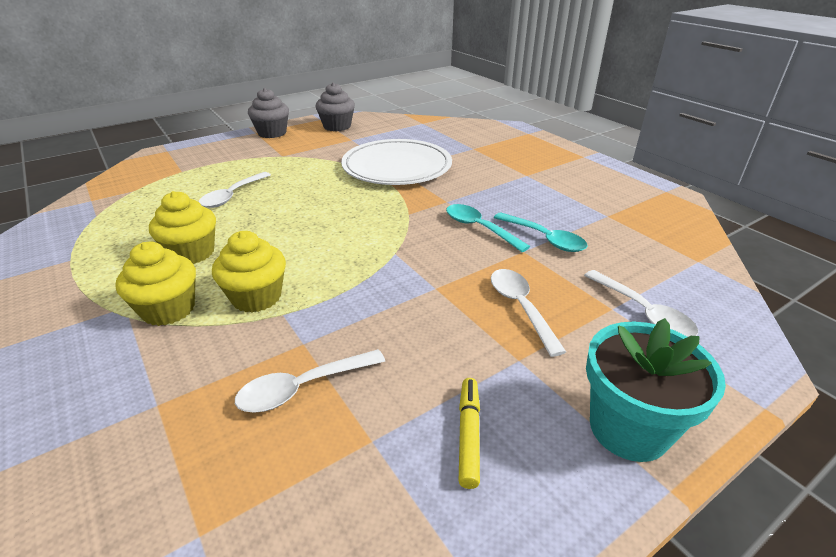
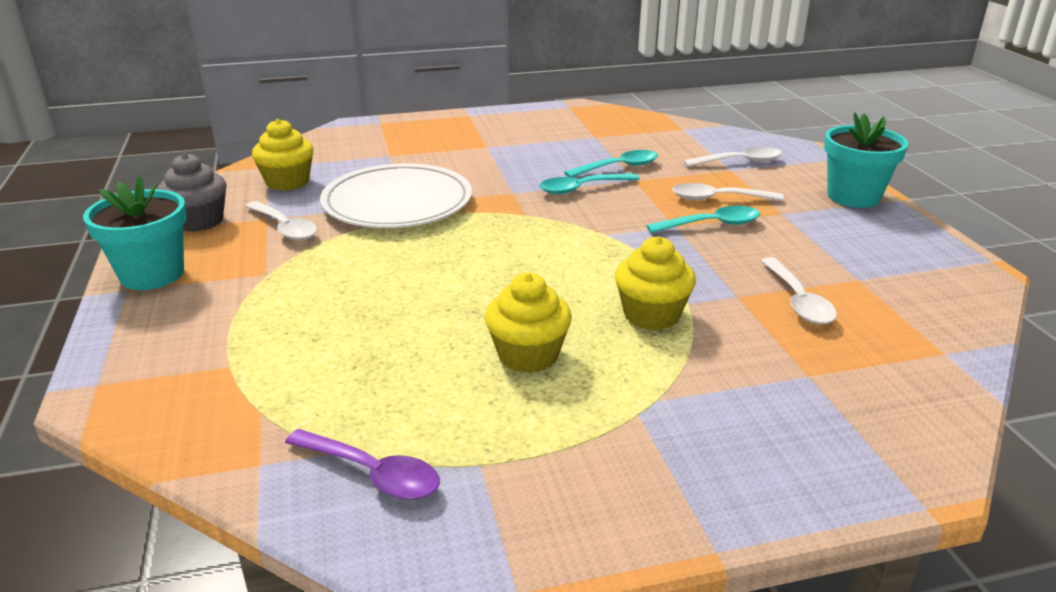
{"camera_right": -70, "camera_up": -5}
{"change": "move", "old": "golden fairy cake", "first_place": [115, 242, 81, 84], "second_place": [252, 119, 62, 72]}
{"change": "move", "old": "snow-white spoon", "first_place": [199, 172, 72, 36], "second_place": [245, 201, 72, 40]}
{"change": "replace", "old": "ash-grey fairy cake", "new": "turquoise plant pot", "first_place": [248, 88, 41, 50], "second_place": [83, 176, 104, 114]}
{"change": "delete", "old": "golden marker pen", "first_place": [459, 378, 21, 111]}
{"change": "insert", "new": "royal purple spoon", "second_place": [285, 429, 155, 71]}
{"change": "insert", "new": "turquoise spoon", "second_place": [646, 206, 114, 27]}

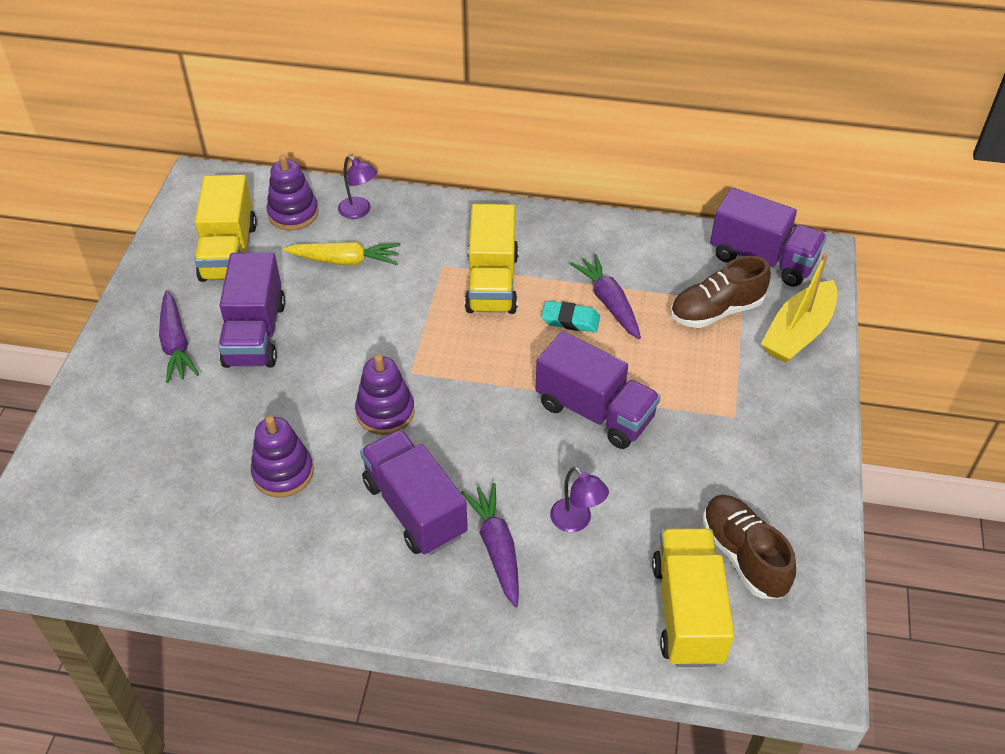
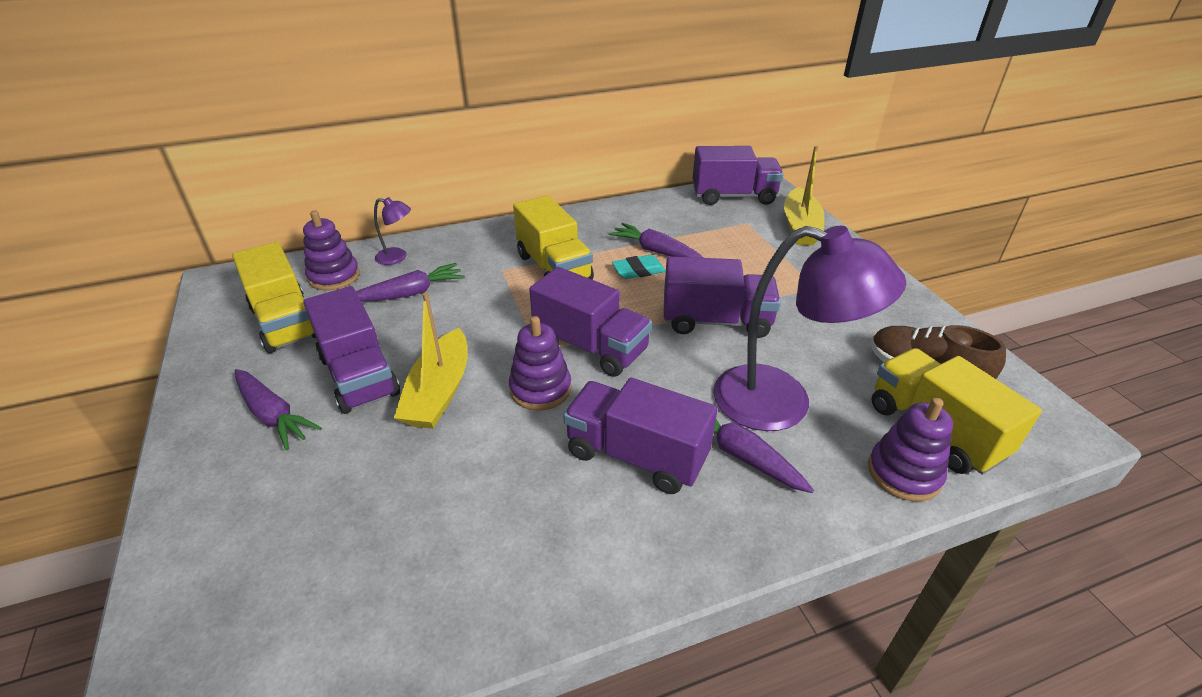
{"camera_right": -30, "camera_up": -10}
{"change": "move", "old": "royal purple ring stacker", "first_place": [251, 416, 63, 81], "second_place": [868, 398, 85, 103]}
{"change": "recolor", "old": "golden root vegetable", "new": "royal purple root vegetable", "first_place": [283, 242, 117, 23], "second_place": [356, 263, 109, 39]}
{"change": "resize", "old": "royal purple reading lamp", "first_place": [550, 467, 59, 65], "second_place": [713, 226, 193, 205], "factor": 2.31}
{"change": "delete", "old": "brown shoe", "first_place": [670, 256, 101, 72]}
{"change": "insert", "new": "golden boat", "second_place": [394, 293, 74, 136]}
{"change": "insert", "new": "royal purple toy truck", "second_place": [529, 267, 123, 110]}

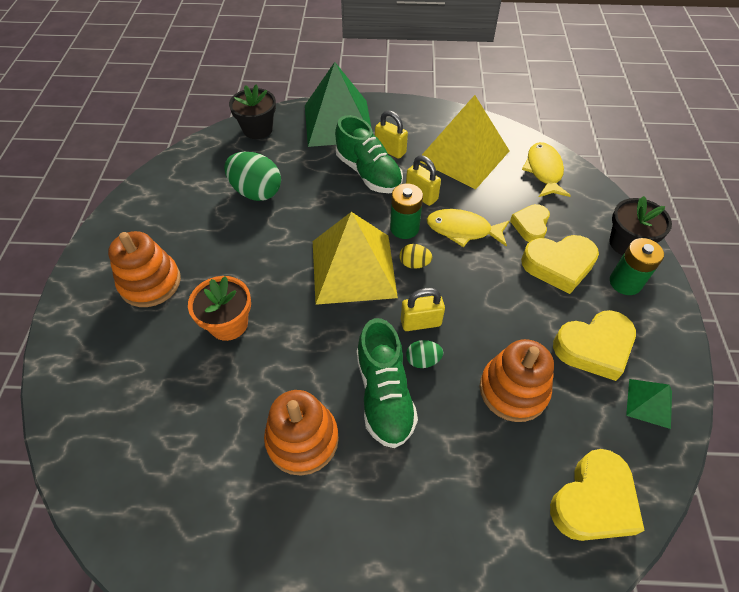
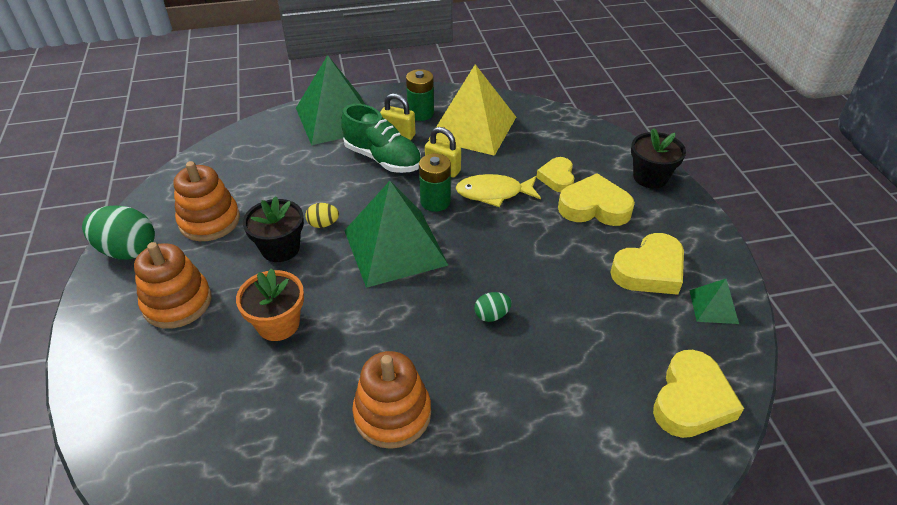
{"camera_right": -15, "camera_up": -10}
{"change": "move", "old": "green egg shape", "first_place": [224, 152, 57, 49], "second_place": [82, 206, 73, 54]}
{"change": "move", "old": "black plant pot", "first_place": [229, 84, 47, 55], "second_place": [243, 196, 61, 66]}
{"change": "recolor", "old": "golden pyramid shape", "new": "green pyramid shape", "first_place": [313, 212, 85, 93], "second_place": [344, 181, 104, 107]}
{"change": "delete", "old": "green shoe", "first_place": [357, 318, 61, 130]}
{"change": "move", "old": "golden egg shape", "first_place": [400, 244, 33, 25], "second_place": [305, 203, 34, 25]}
{"change": "delete", "old": "golden padlock", "first_place": [401, 288, 44, 43]}
{"change": "move", "old": "orange ring stacker", "first_place": [480, 339, 74, 83], "second_place": [174, 161, 66, 80]}
{"change": "rotate", "old": "golden love heart", "first_place": [521, 235, 78, 59], "second_place": [558, 173, 77, 53], "degrees": -150}
{"change": "delete", "old": "golden toy fish", "first_place": [522, 142, 49, 55]}
{"change": "move", "old": "green battery", "first_place": [610, 238, 54, 57], "second_place": [406, 69, 28, 52]}

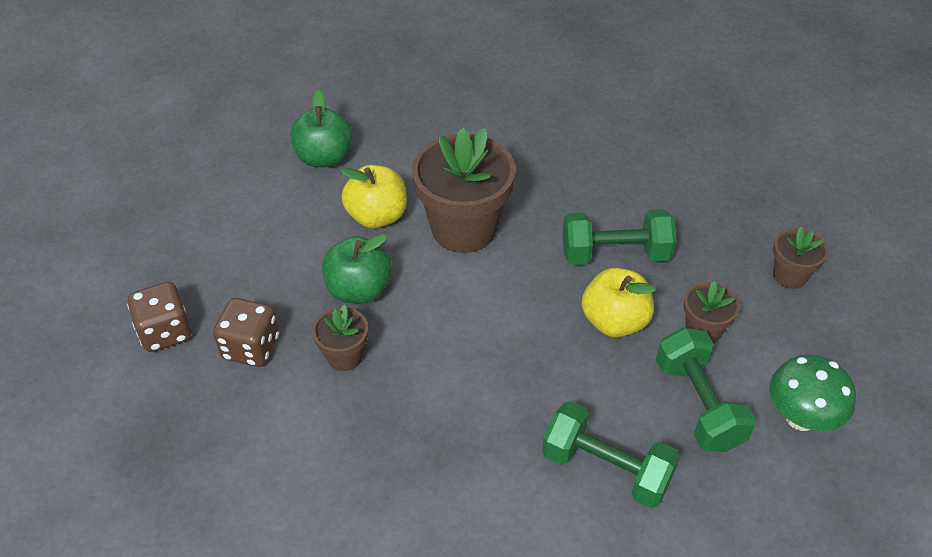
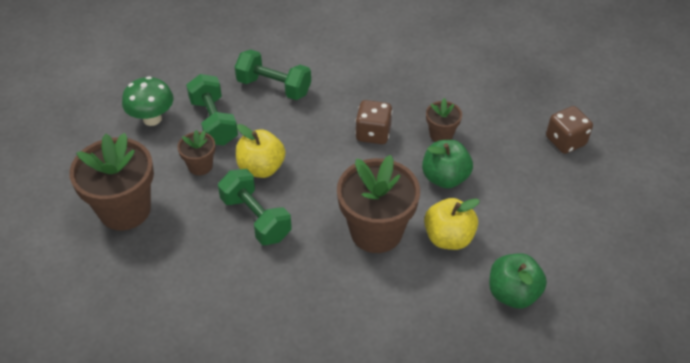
{"camera_right": 175, "camera_up": 0}
{"change": "move", "old": "brown dice", "first_place": [213, 298, 66, 69], "second_place": [355, 100, 38, 44]}
{"change": "rotate", "old": "green hand weight", "first_place": [562, 209, 114, 56], "second_place": [218, 169, 74, 76], "degrees": 60}
{"change": "resize", "old": "brown plant pot", "first_place": [773, 226, 55, 63], "second_place": [69, 133, 85, 97], "factor": 2.01}

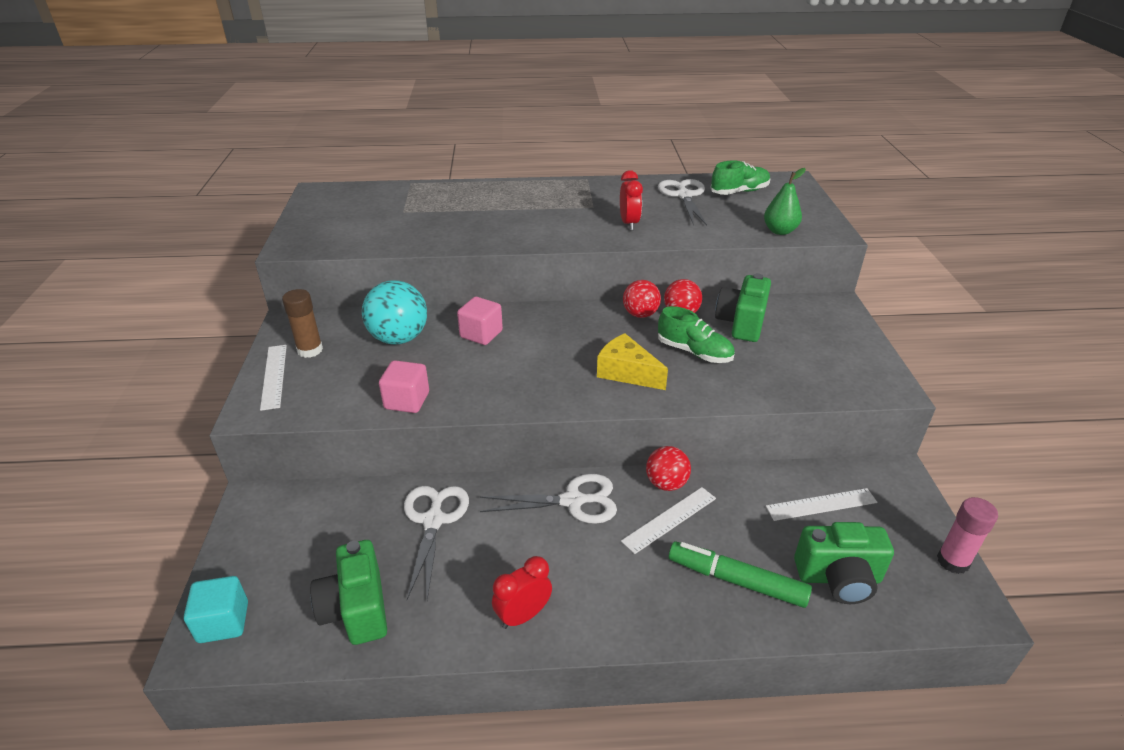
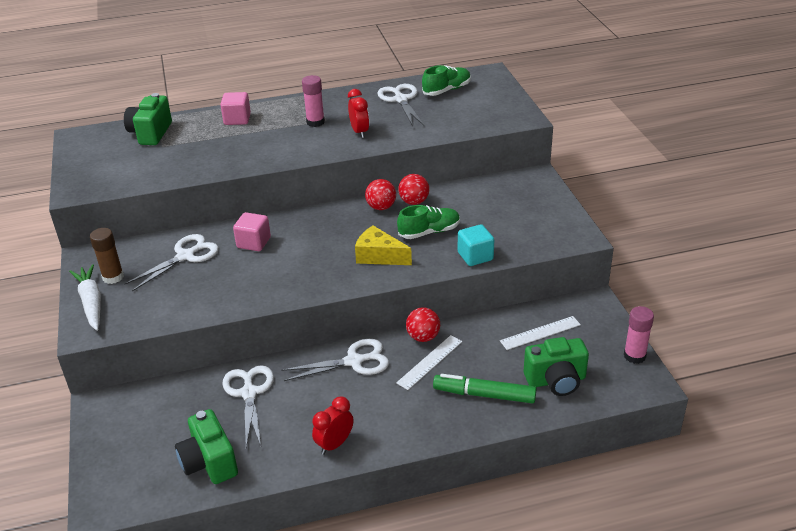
{"camera_right": -10, "camera_up": 0}
{"change": "move", "old": "turquoise block", "first_place": [184, 576, 64, 67], "second_place": [458, 224, 36, 42]}
{"change": "replace", "old": "snow-white straightedge", "new": "snow-white root vegetable", "first_place": [260, 345, 27, 66], "second_place": [69, 264, 32, 67]}
{"change": "replace", "old": "turquoise ball", "new": "snow-white pair of scissors", "first_place": [362, 280, 65, 65], "second_place": [124, 234, 95, 57]}
{"change": "move", "old": "rosy block", "first_place": [379, 360, 50, 53], "second_place": [220, 92, 31, 33]}
{"change": "rotate", "old": "green shoe", "first_place": [658, 306, 77, 57], "second_place": [397, 205, 63, 34], "degrees": -45}
{"change": "move", "old": "green camera", "first_place": [715, 273, 56, 69], "second_place": [124, 93, 48, 52]}
{"change": "delete", "old": "green pear fruit", "first_place": [764, 168, 42, 67]}
{"change": "insert", "new": "rosy glue stick", "second_place": [302, 75, 23, 52]}

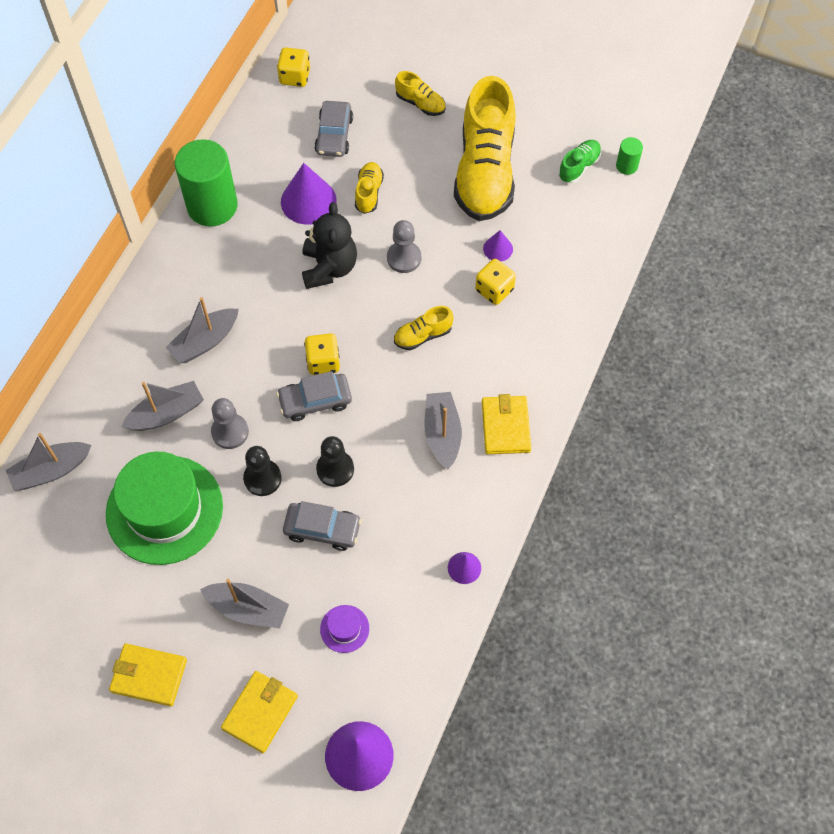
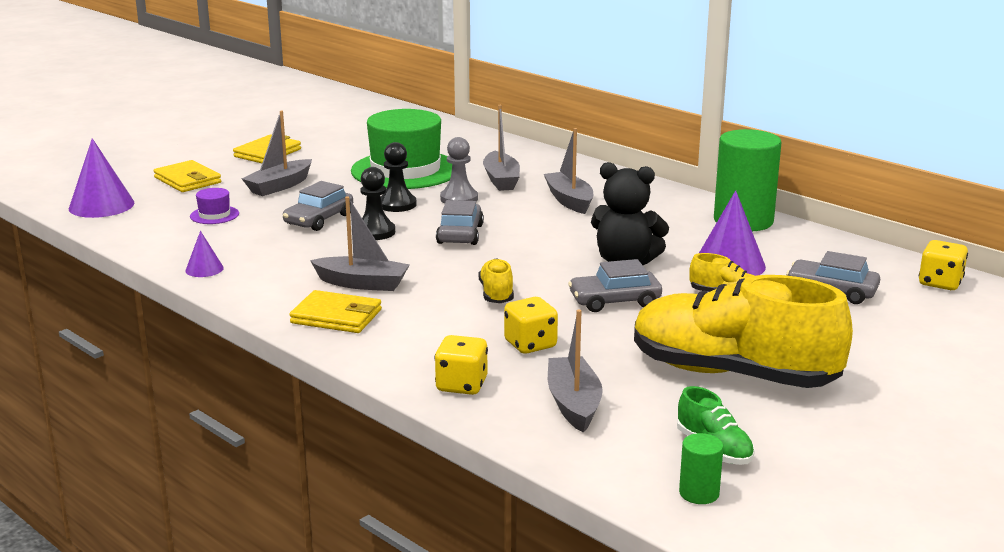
{"camera_right": 110, "camera_up": -40}
{"change": "move", "old": "ash-grey boat", "first_place": [6, 433, 85, 58], "second_place": [548, 310, 55, 122]}
{"change": "move", "old": "golden dice", "first_place": [304, 333, 36, 42], "second_place": [434, 335, 54, 60]}
{"change": "replace", "old": "ash-grey game pawn", "new": "ash-grey car", "first_place": [387, 220, 34, 53], "second_place": [568, 259, 94, 53]}
{"change": "delete", "old": "golden shoe", "first_place": [395, 71, 51, 45]}
{"change": "delete", "old": "royal purple cone", "first_place": [483, 230, 30, 32]}

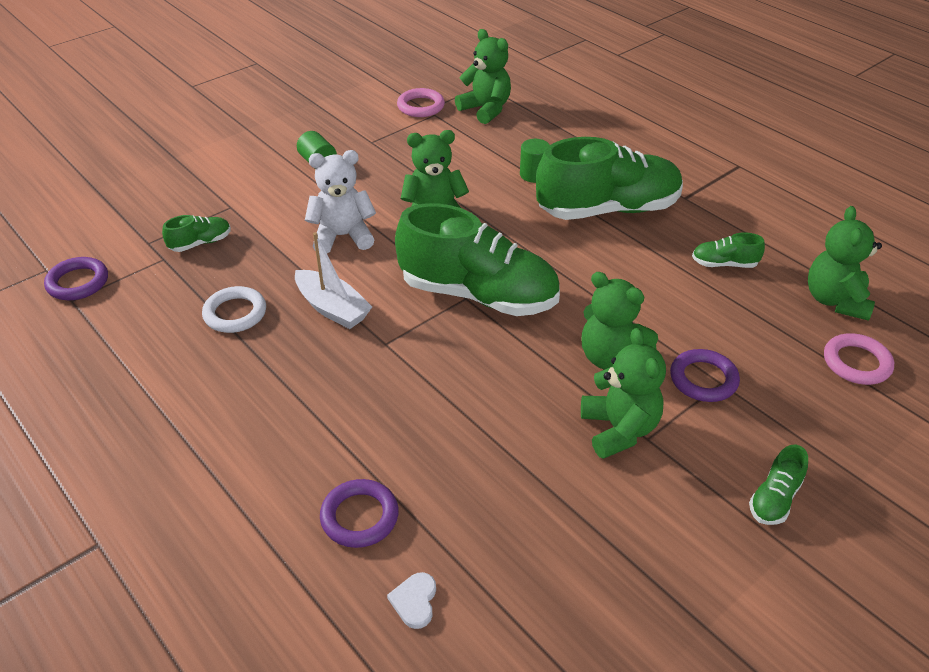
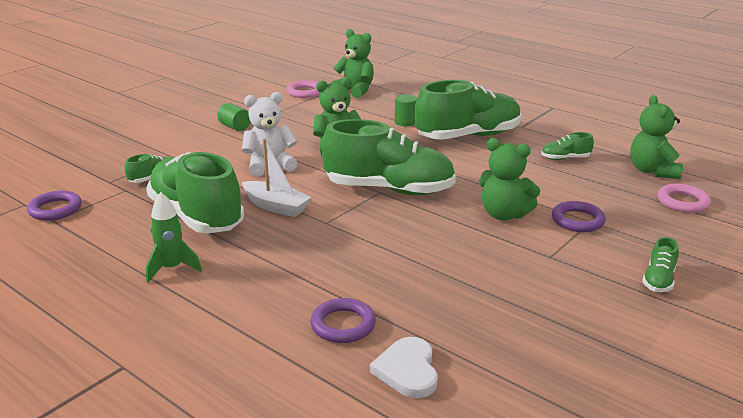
{"camera_right": -10, "camera_up": -15}
{"change": "replace", "old": "snow-white torus", "new": "green shoe", "first_place": [202, 286, 64, 47], "second_place": [146, 152, 98, 81]}
{"change": "resize", "old": "snow-white love heart", "first_place": [387, 572, 49, 57], "second_place": [370, 337, 68, 61], "factor": 1.64}
{"change": "delete", "old": "green stuffed bear", "first_place": [581, 328, 85, 131]}
{"change": "insert", "new": "green rocket", "second_place": [146, 192, 56, 91]}

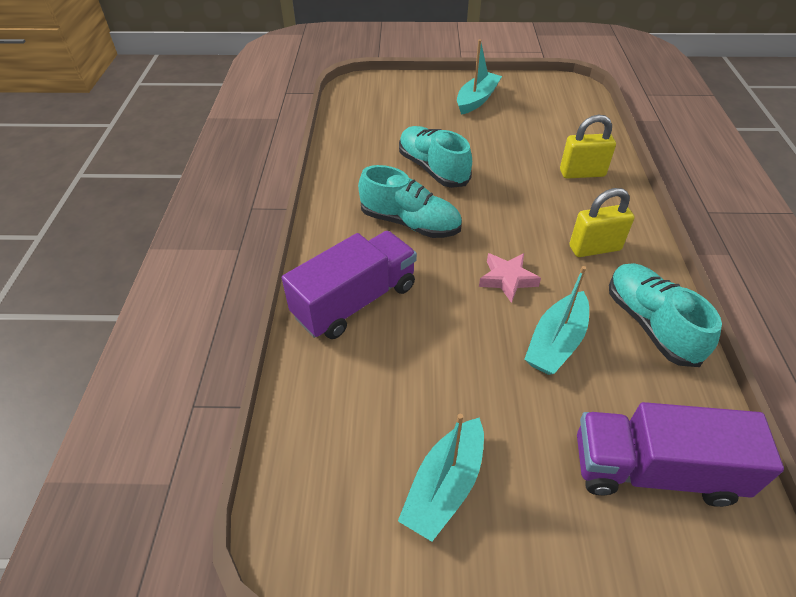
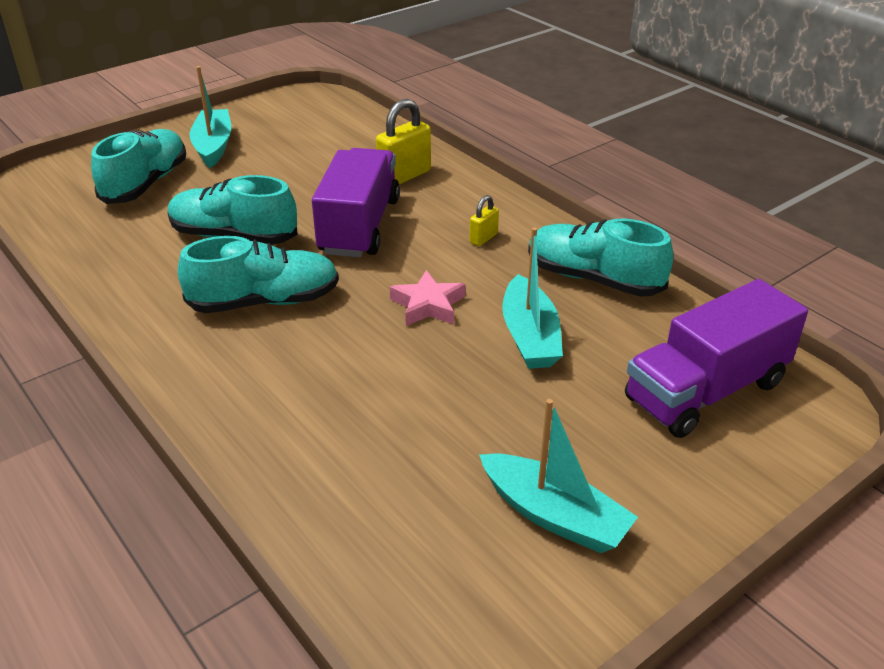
{"camera_right": -40, "camera_up": -10}
{"change": "move", "old": "royal purple toy truck", "first_place": [282, 231, 135, 108], "second_place": [312, 148, 88, 110]}
{"change": "rotate", "old": "turquoise boat", "first_place": [398, 414, 86, 128], "second_place": [479, 399, 159, 154], "degrees": -45}
{"change": "resize", "old": "golden padlock", "first_place": [569, 188, 65, 69], "second_place": [470, 195, 29, 51], "factor": 0.54}
{"change": "insert", "new": "turquoise shoe", "second_place": [91, 129, 95, 75]}

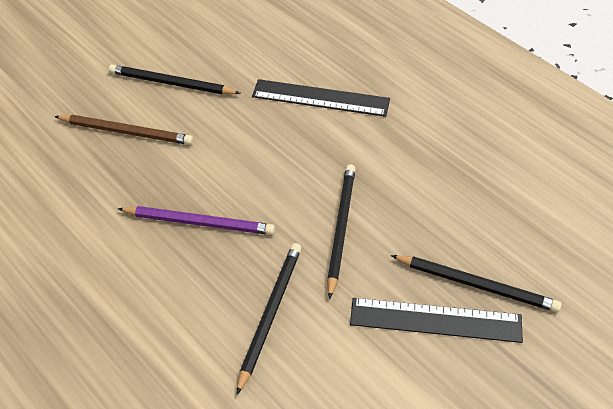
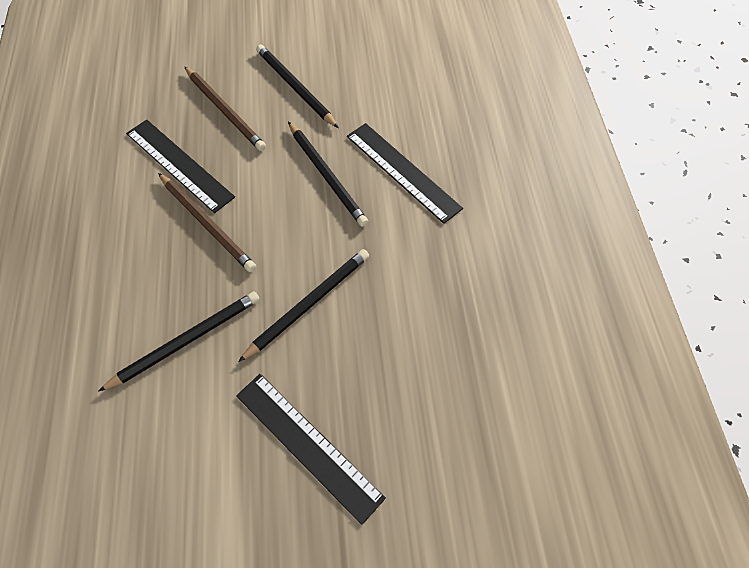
{"camera_right": 35, "camera_up": 10}
{"change": "recolor", "old": "royal purple lead pencil", "new": "brown lead pencil", "first_place": [118, 206, 157, 29], "second_place": [158, 173, 98, 99]}
{"change": "move", "old": "black lead pencil", "first_place": [391, 255, 171, 57], "second_place": [288, 122, 80, 105]}
{"change": "insert", "new": "black straightedge", "second_place": [126, 119, 109, 94]}

